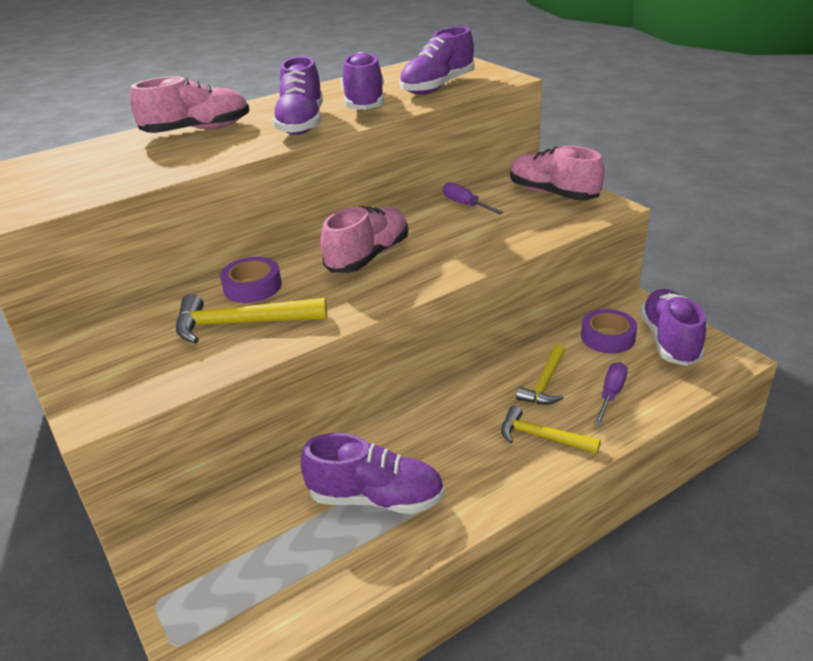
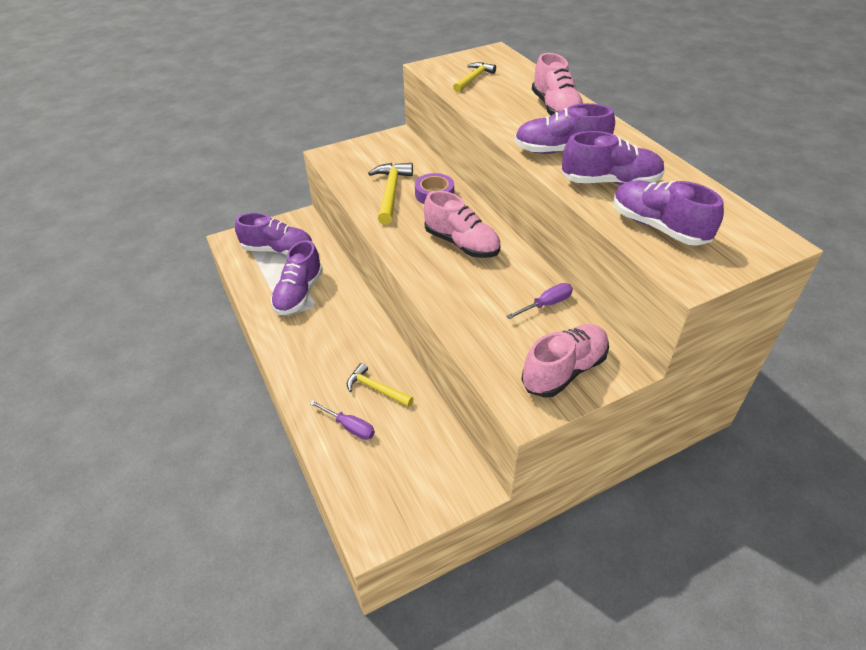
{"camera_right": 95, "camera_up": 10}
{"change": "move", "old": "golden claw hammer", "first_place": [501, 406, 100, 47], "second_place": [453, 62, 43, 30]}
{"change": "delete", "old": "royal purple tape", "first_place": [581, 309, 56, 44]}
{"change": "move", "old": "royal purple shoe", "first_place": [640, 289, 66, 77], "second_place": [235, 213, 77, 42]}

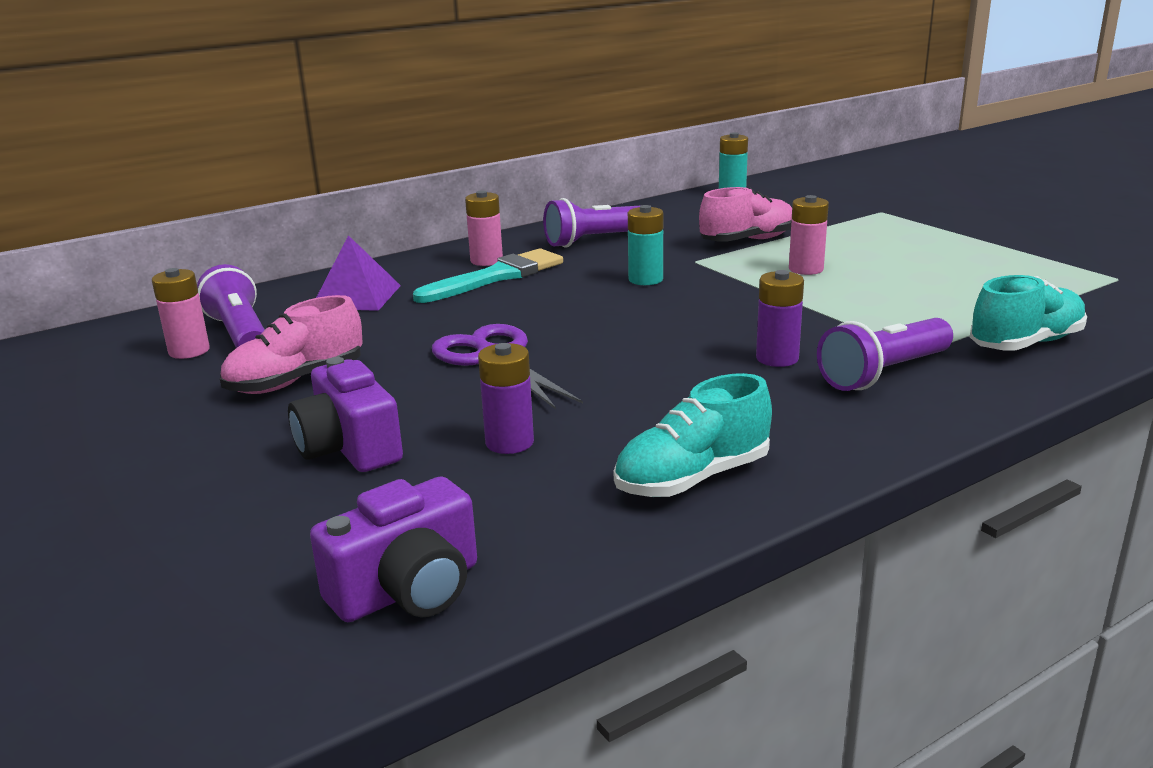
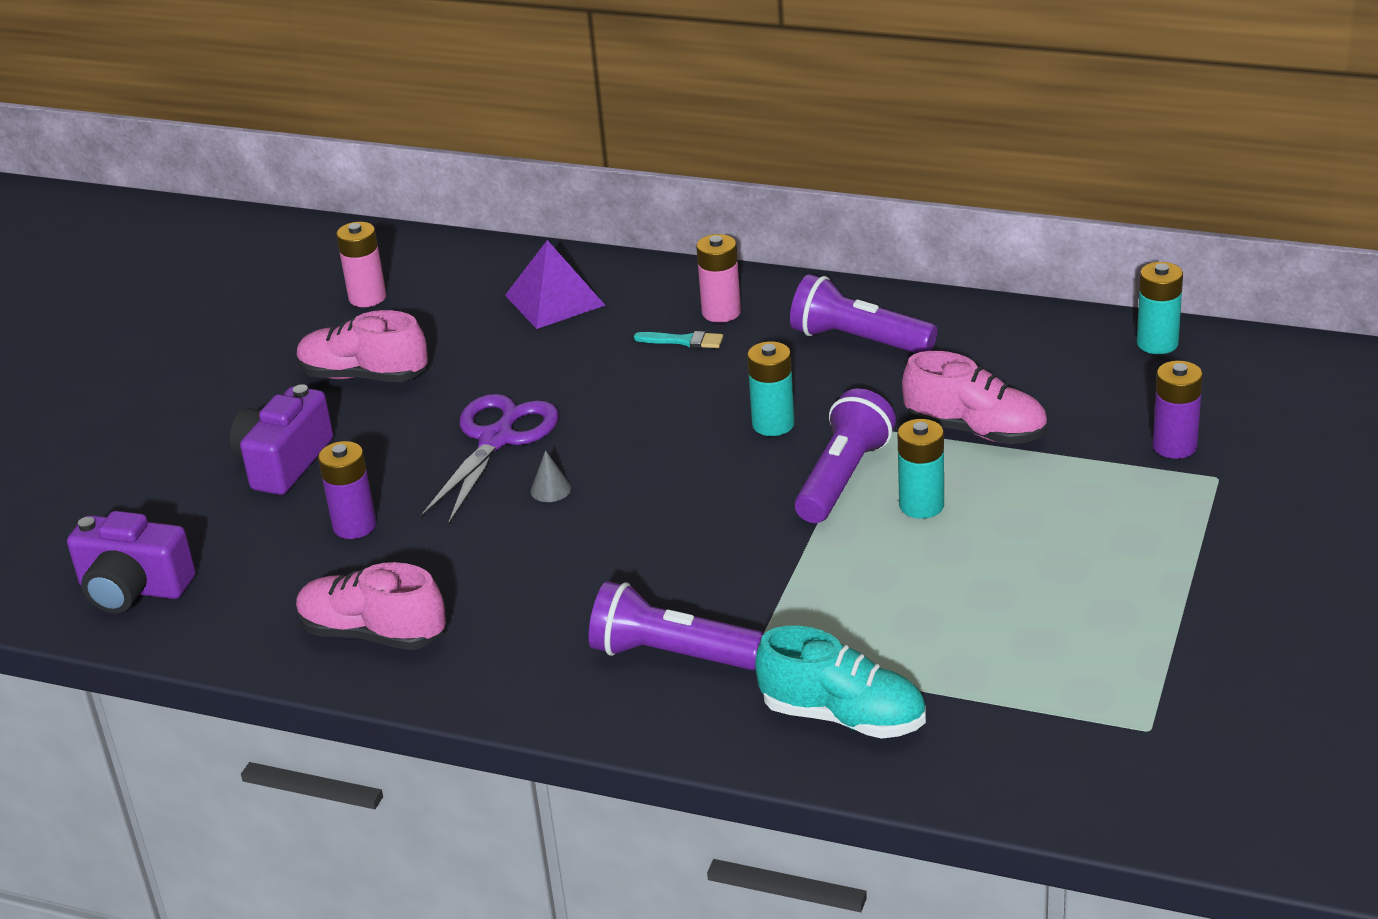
{"camera_right": 55, "camera_up": 10}
{"change": "move", "old": "royal purple flashlight", "first_place": [197, 264, 68, 84], "second_place": [795, 388, 101, 135]}
{"change": "resize", "old": "turquoise paint brush", "first_place": [413, 248, 150, 55], "second_place": [634, 331, 89, 17], "factor": 0.46}
{"change": "recolor", "old": "turquoise shoe", "new": "rosy shoe", "first_place": [614, 373, 158, 124], "second_place": [296, 562, 150, 88]}
{"change": "move", "old": "royal purple battery", "first_place": [756, 270, 48, 97], "second_place": [1153, 361, 50, 98]}
{"change": "recolor", "old": "rosy battery", "new": "turquoise battery", "first_place": [789, 195, 40, 80], "second_place": [898, 419, 46, 100]}
{"change": "insert", "new": "ash-grey cone", "second_place": [530, 450, 41, 52]}

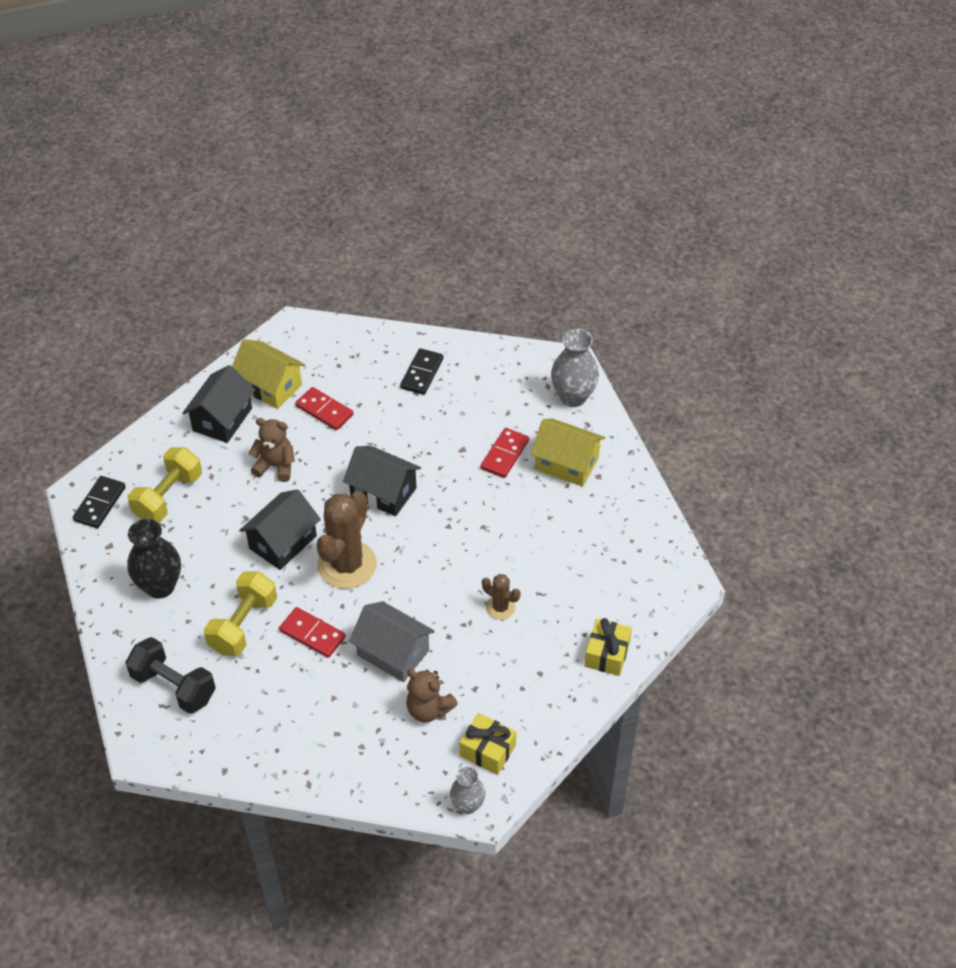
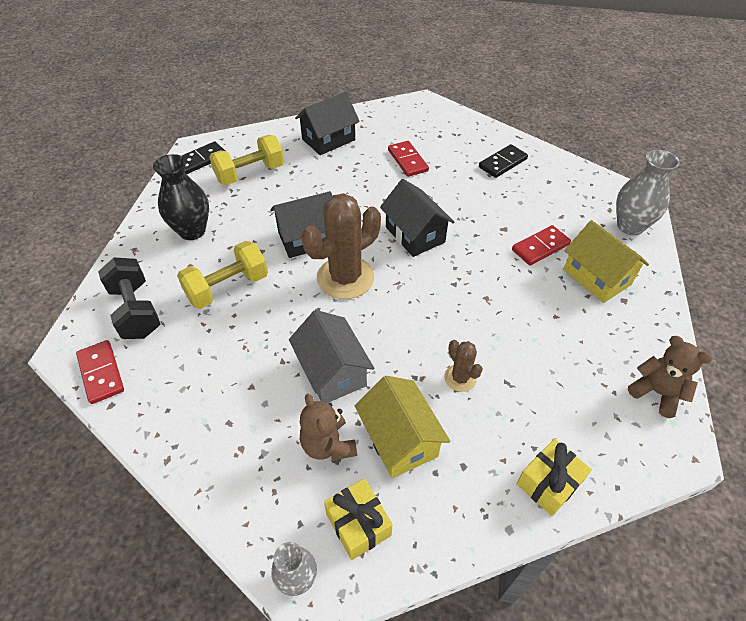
{"camera_right": 30, "camera_up": 0}
{"change": "move", "old": "golden toy house", "first_place": [232, 339, 73, 70], "second_place": [355, 376, 95, 102]}
{"change": "move", "old": "brown stuffed bear", "first_place": [249, 418, 46, 64], "second_place": [628, 336, 84, 82]}
{"change": "move", "old": "red domino piece", "first_place": [279, 607, 67, 51], "second_place": [76, 340, 48, 64]}

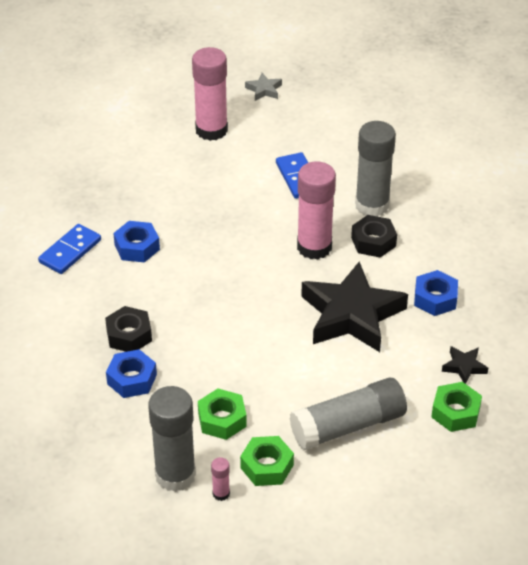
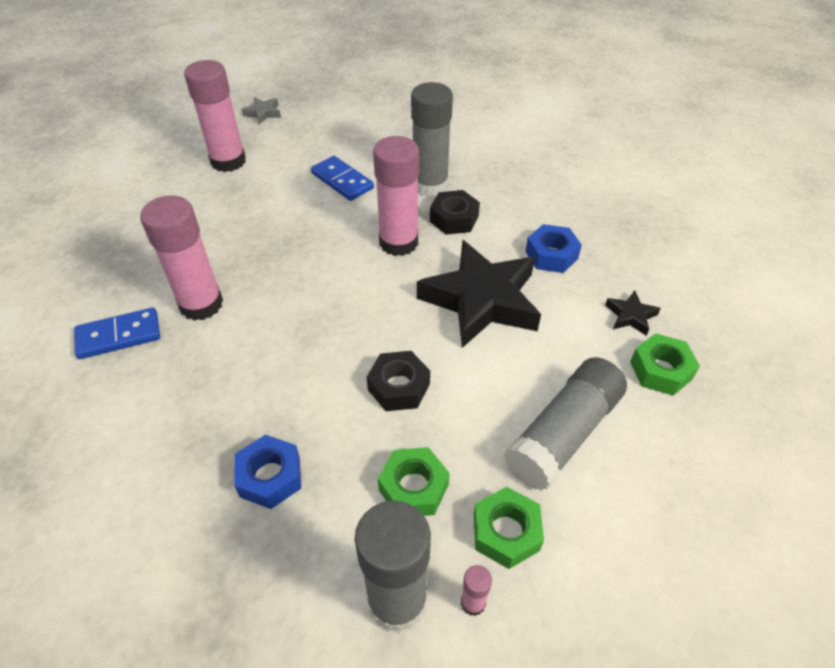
{"camera_right": -25, "camera_up": 5}
{"change": "rotate", "old": "royal blue domino piece", "first_place": [38, 224, 63, 50], "second_place": [74, 307, 86, 52], "degrees": 60}
{"change": "move", "old": "black nut", "first_place": [105, 306, 47, 46], "second_place": [367, 351, 63, 60]}
{"change": "replace", "old": "royal blue nut", "new": "rosy glue stick", "first_place": [113, 221, 47, 41], "second_place": [140, 195, 83, 126]}

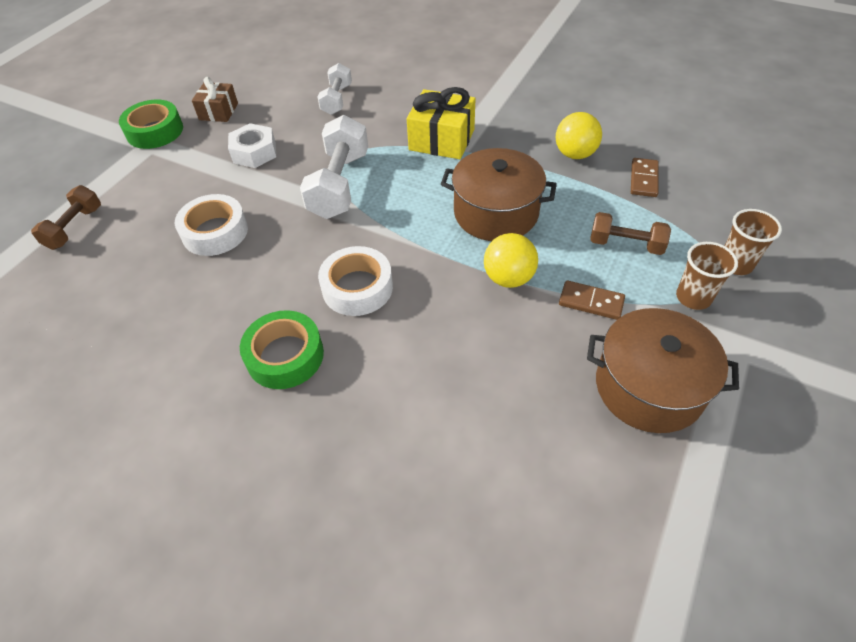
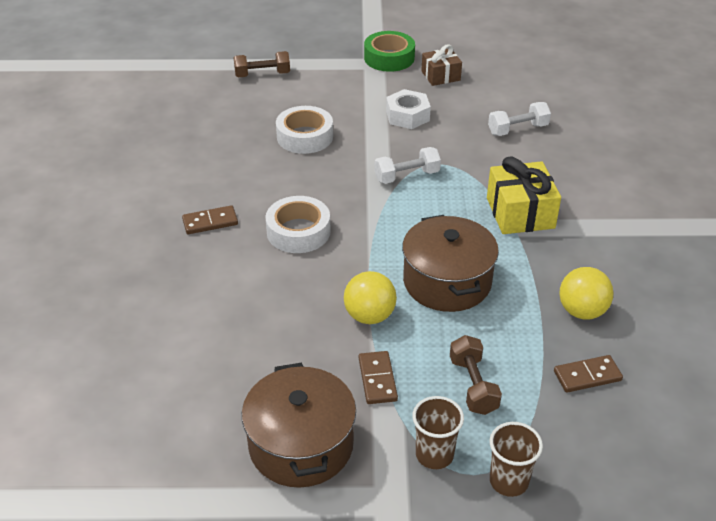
{"camera_right": 60, "camera_up": -10}
{"change": "replace", "old": "green tape", "new": "brown domino piece", "first_place": [240, 310, 84, 79], "second_place": [182, 205, 56, 29]}
{"change": "resize", "old": "snow-white hand weight", "first_place": [300, 115, 68, 104], "second_place": [375, 147, 66, 37], "factor": 0.6}

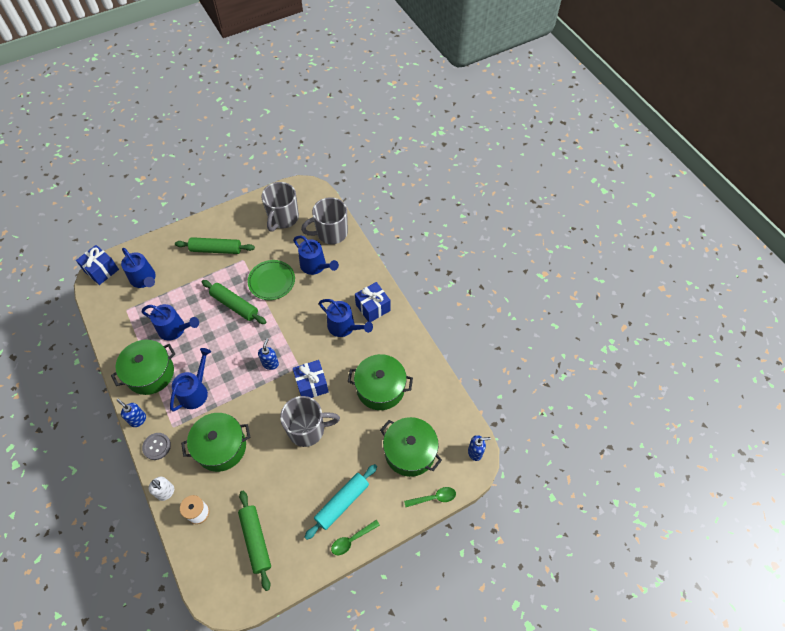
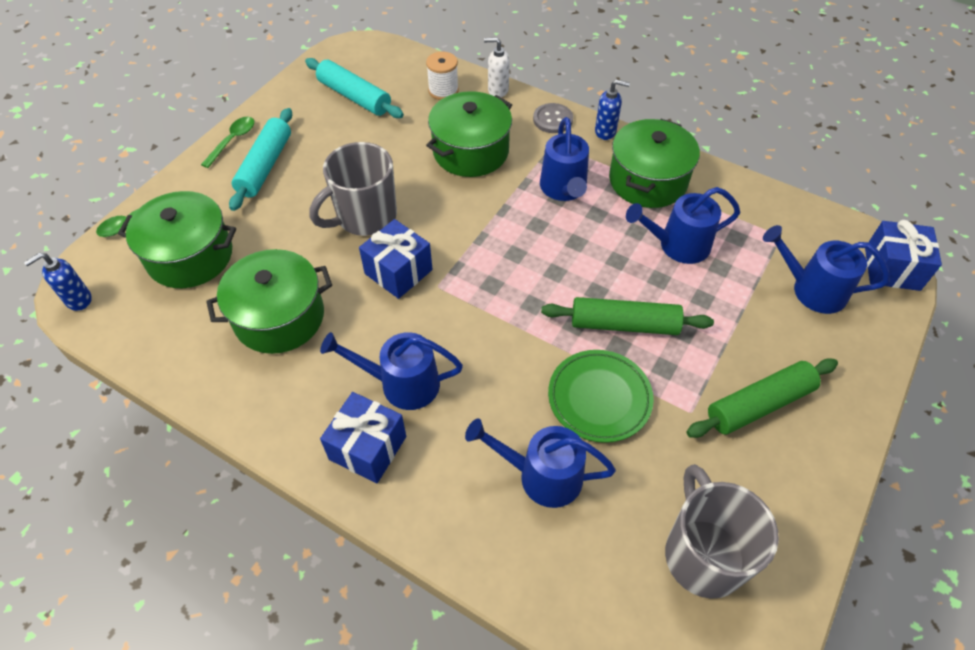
{"camera_right": 150, "camera_up": -5}
{"change": "recolor", "old": "green rolling pin", "new": "turquoise rolling pin", "first_place": [238, 490, 33, 101], "second_place": [305, 58, 99, 60]}
{"change": "delete", "old": "royal blue soap dispenser", "first_place": [258, 338, 21, 32]}
{"change": "delete", "old": "ash-grey mug", "first_place": [301, 197, 47, 47]}

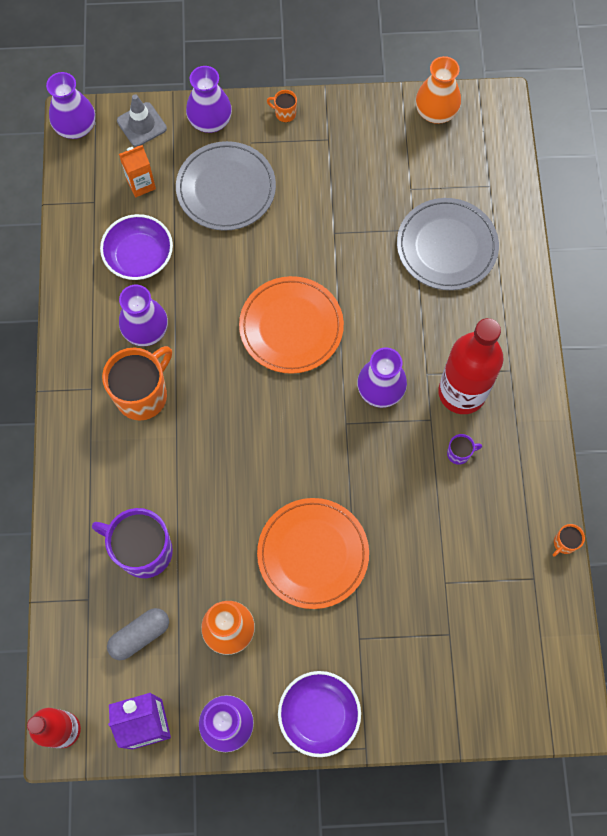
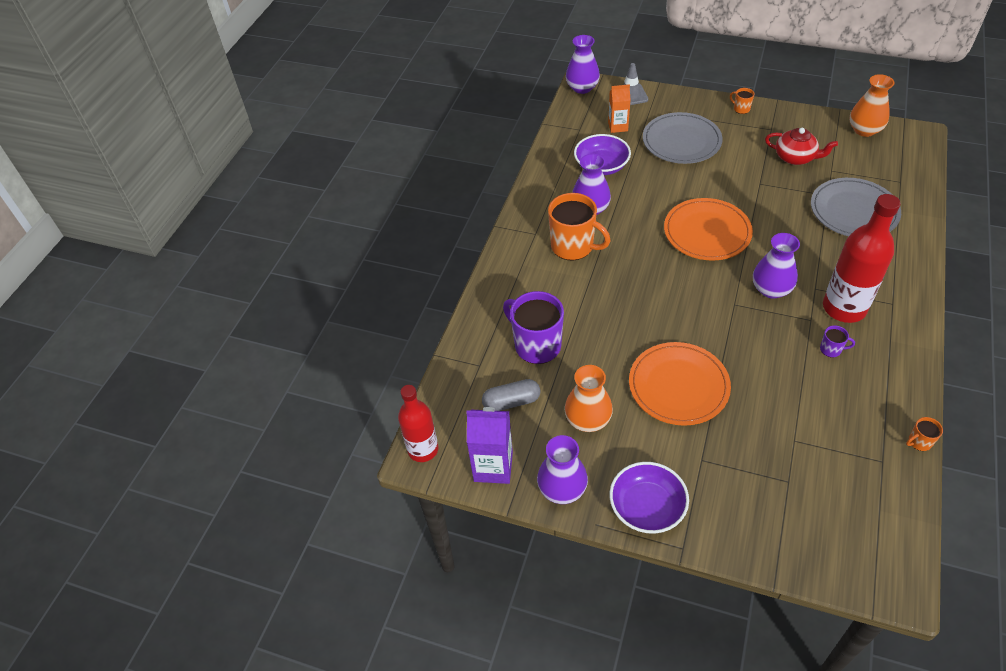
{"camera_right": 25, "camera_up": -20}
{"change": "rotate", "old": "orange mug", "first_place": [102, 346, 70, 74], "second_place": [548, 193, 63, 68], "degrees": 60}
{"change": "delete", "old": "royal purple tall vase", "first_place": [186, 66, 46, 67]}
{"change": "insert", "new": "red china teapot", "second_place": [765, 128, 73, 37]}

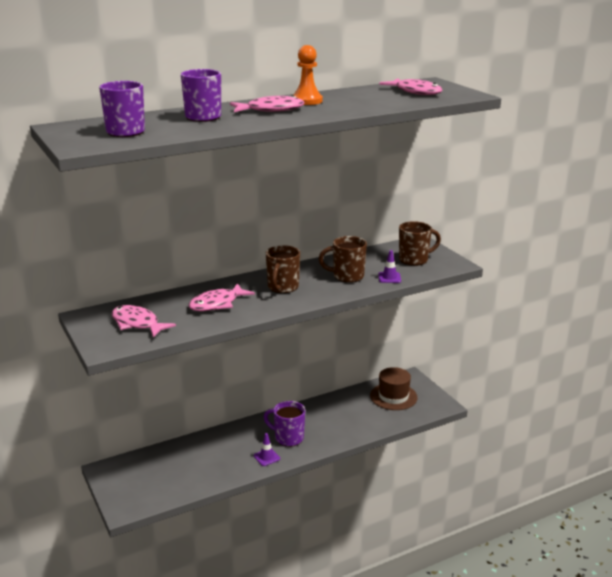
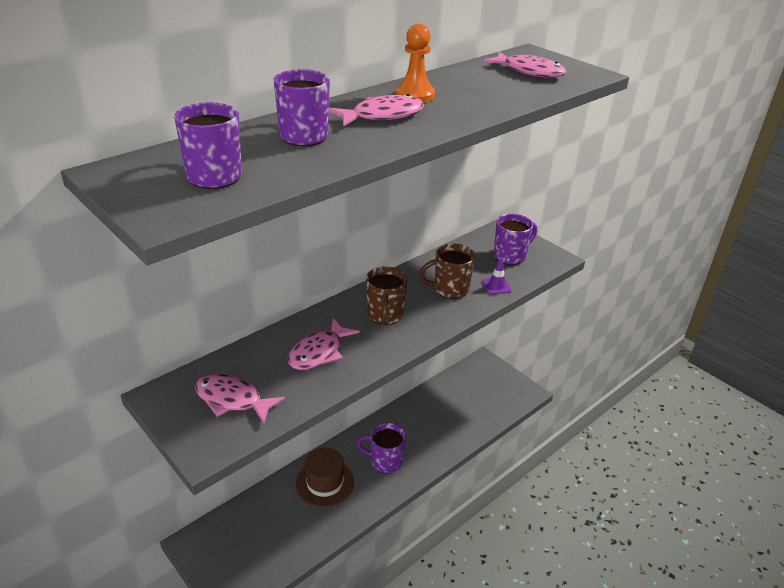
{"camera_right": -15, "camera_up": 10}
{"change": "delete", "old": "royal purple safety cone", "first_place": [254, 433, 26, 33]}
{"change": "move", "old": "brown hat", "first_place": [370, 367, 48, 43], "second_place": [296, 448, 58, 59]}
{"change": "recolor", "old": "brown mug", "new": "royal purple mug", "first_place": [399, 221, 42, 45], "second_place": [494, 214, 43, 51]}

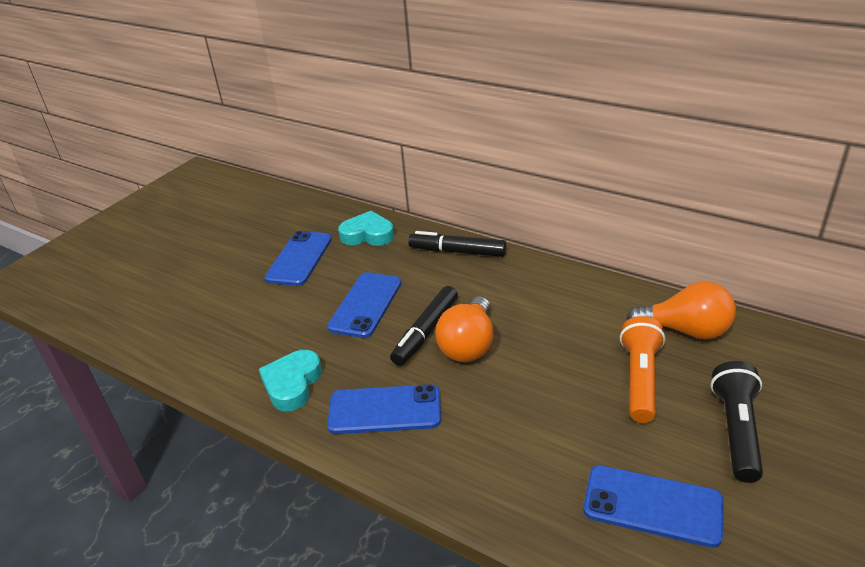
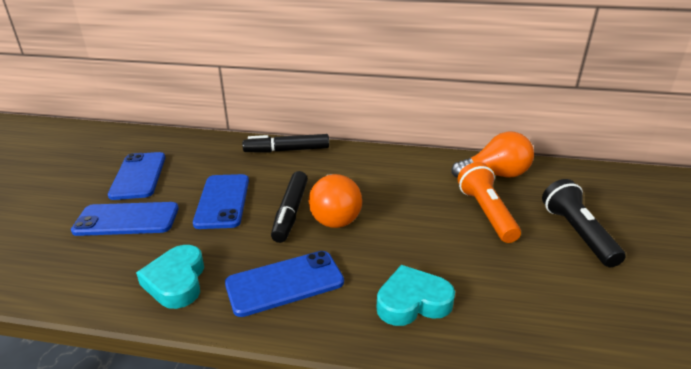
{"camera_right": -25, "camera_up": -5}
{"change": "move", "old": "turquoise love heart", "first_place": [338, 211, 56, 35], "second_place": [376, 265, 79, 61]}
{"change": "move", "old": "royal blue mobile phone", "first_place": [583, 465, 141, 83], "second_place": [71, 202, 108, 34]}

